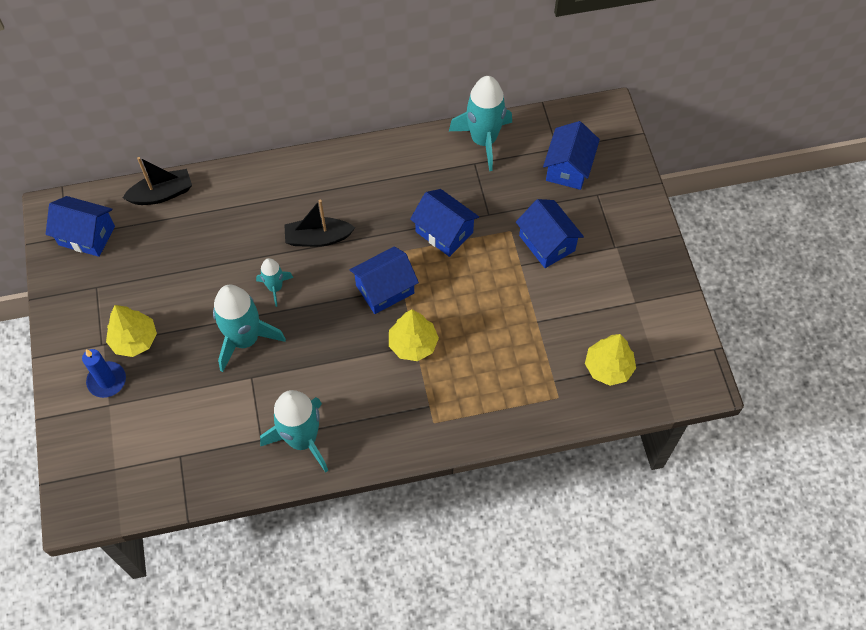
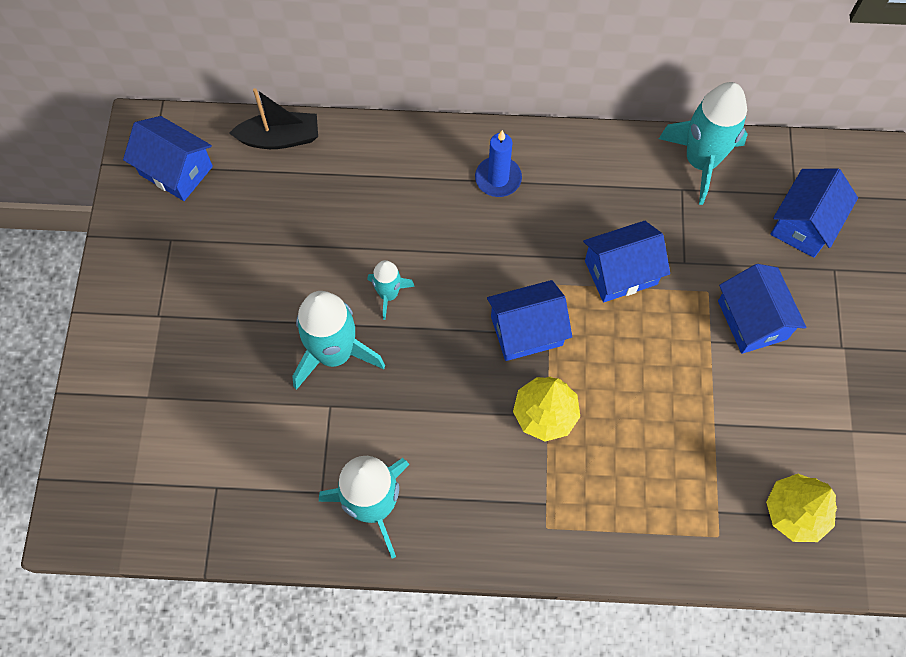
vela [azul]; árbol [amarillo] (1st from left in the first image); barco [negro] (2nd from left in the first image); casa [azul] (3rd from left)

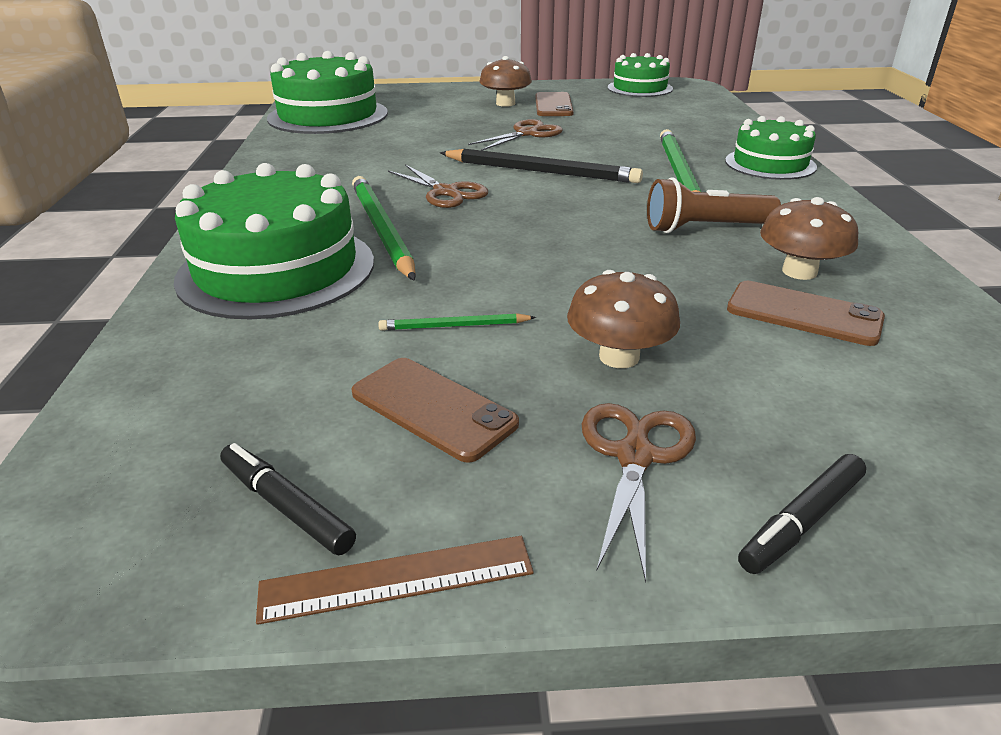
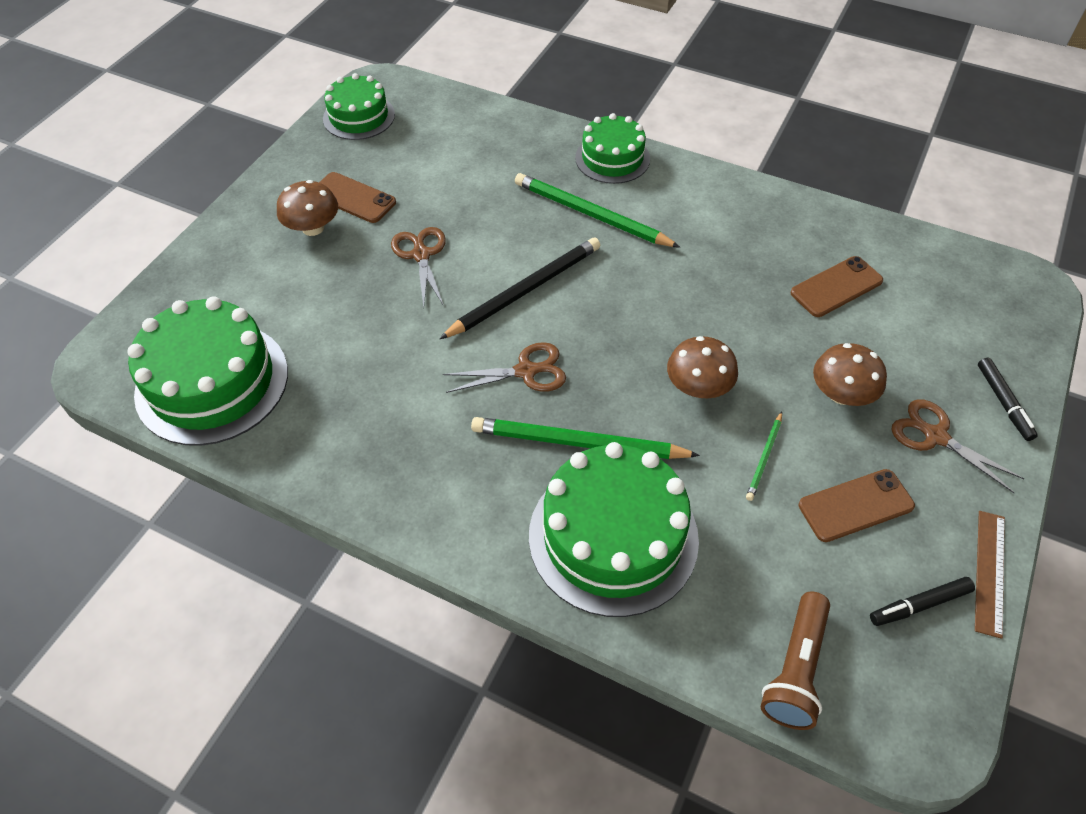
lámpara de mano [marrón]; seta [marrón] (2nd from left)

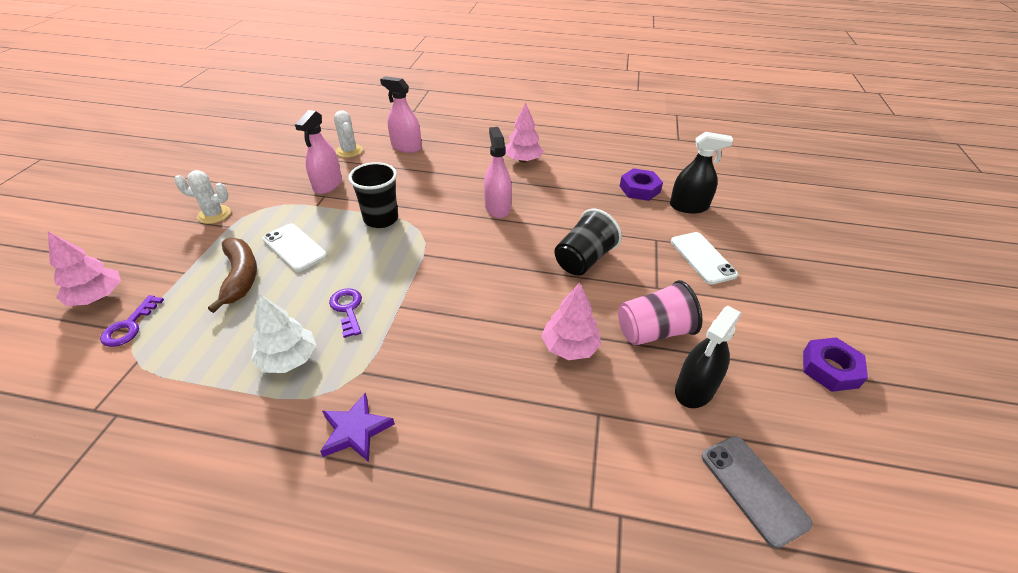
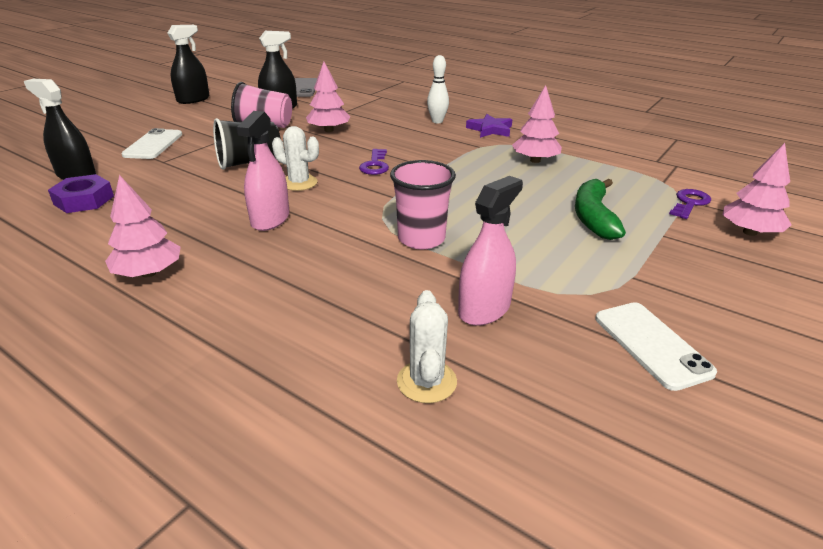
cactus [blanco] (1st from left); plátano [verde]; árbol [rosa] (3rd from left); móvil [blanco] (2nd from left); llave [morado] (1st from left); vaso [rosa] (2nd from left); pulverizador [rosa] (2nd from left in the first image); pulverizador [negro] (2nd from left); bolo [blanco]

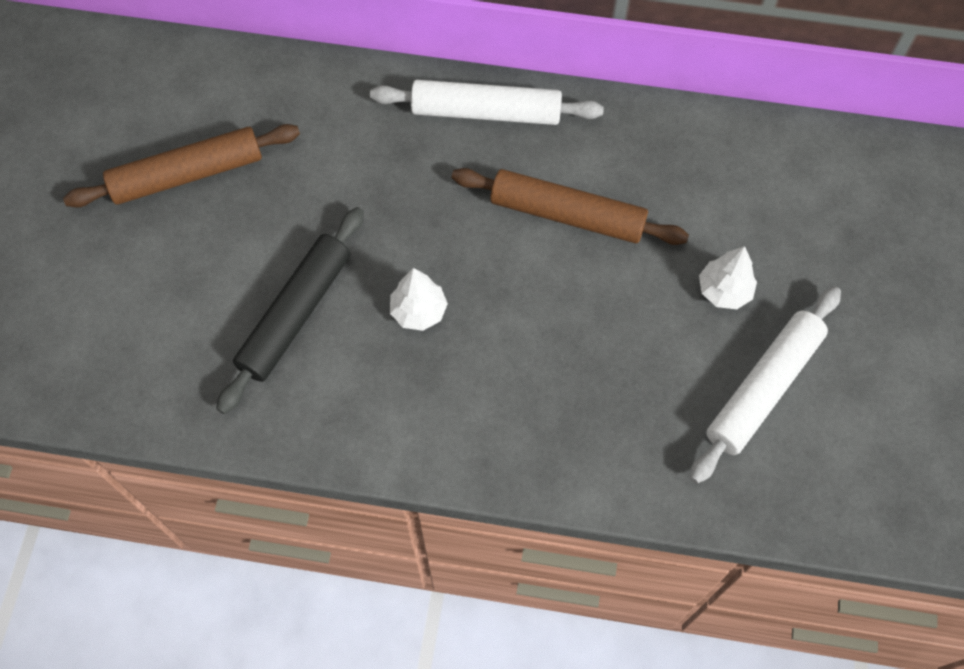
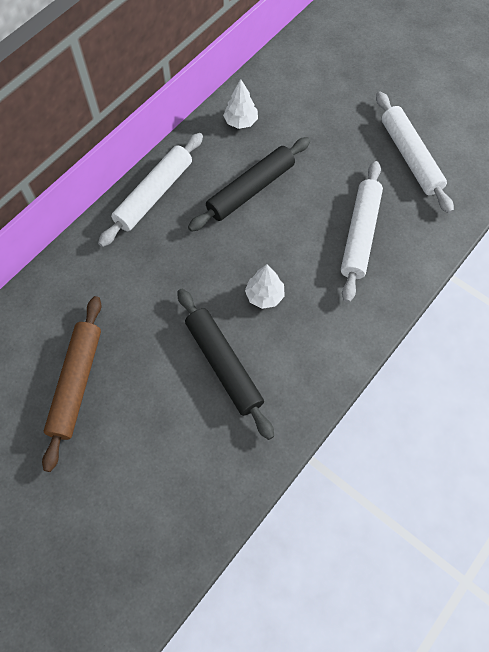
rodillo [negro] (2nd from left); árbol [blanco] (1st from left); rodillo [blanco] (2nd from left)

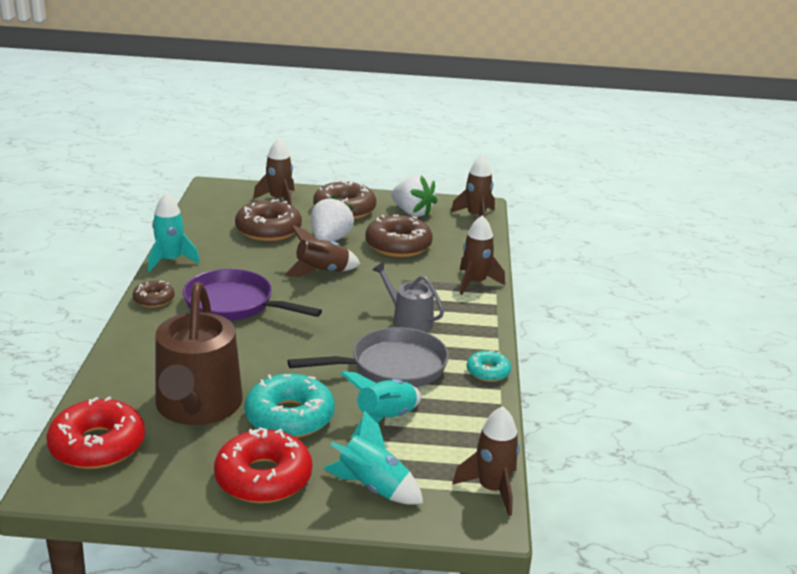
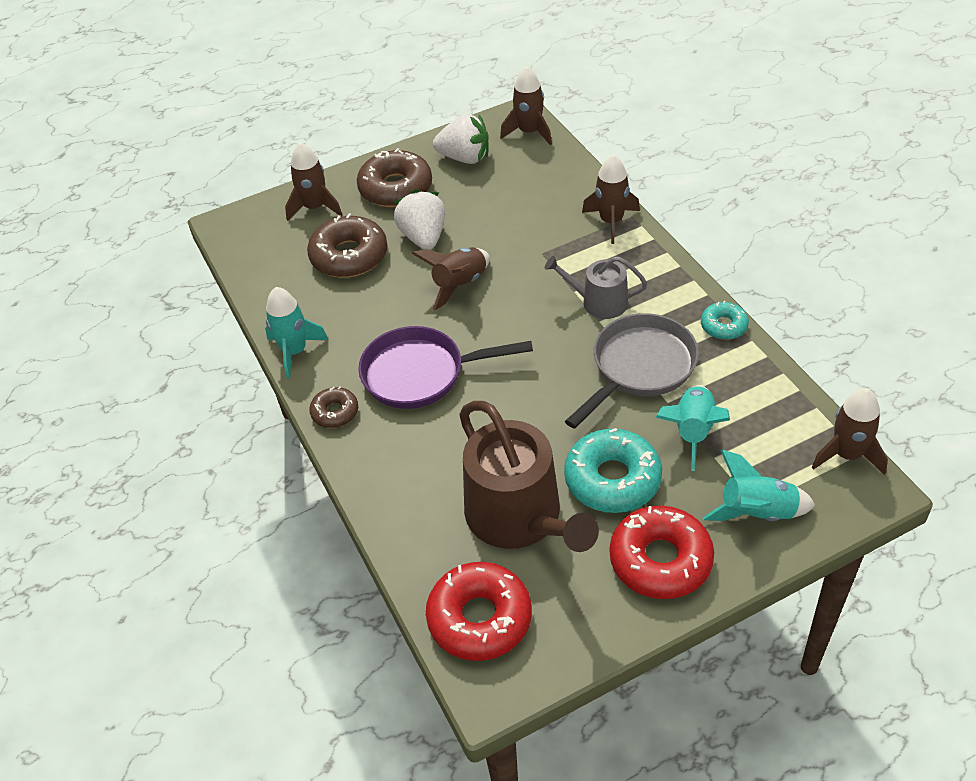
rosquilla [marrón] (4th from left in the first image)

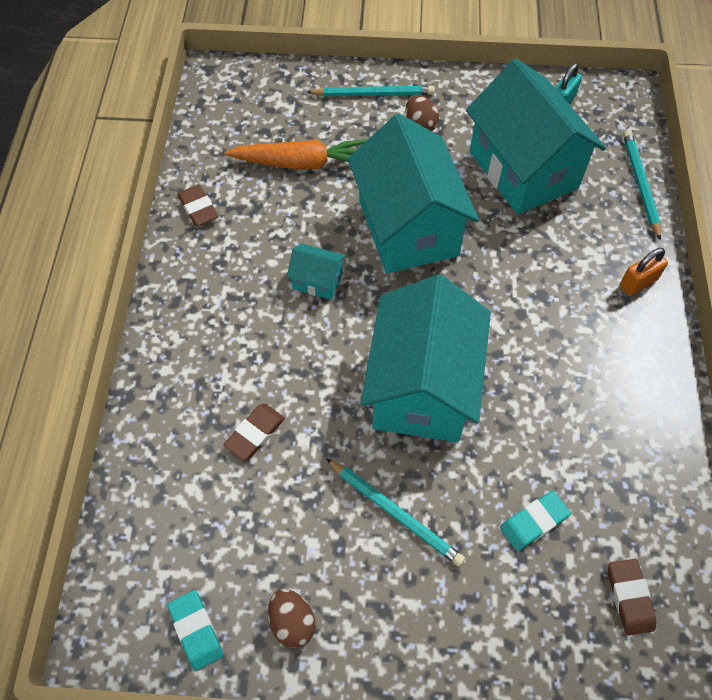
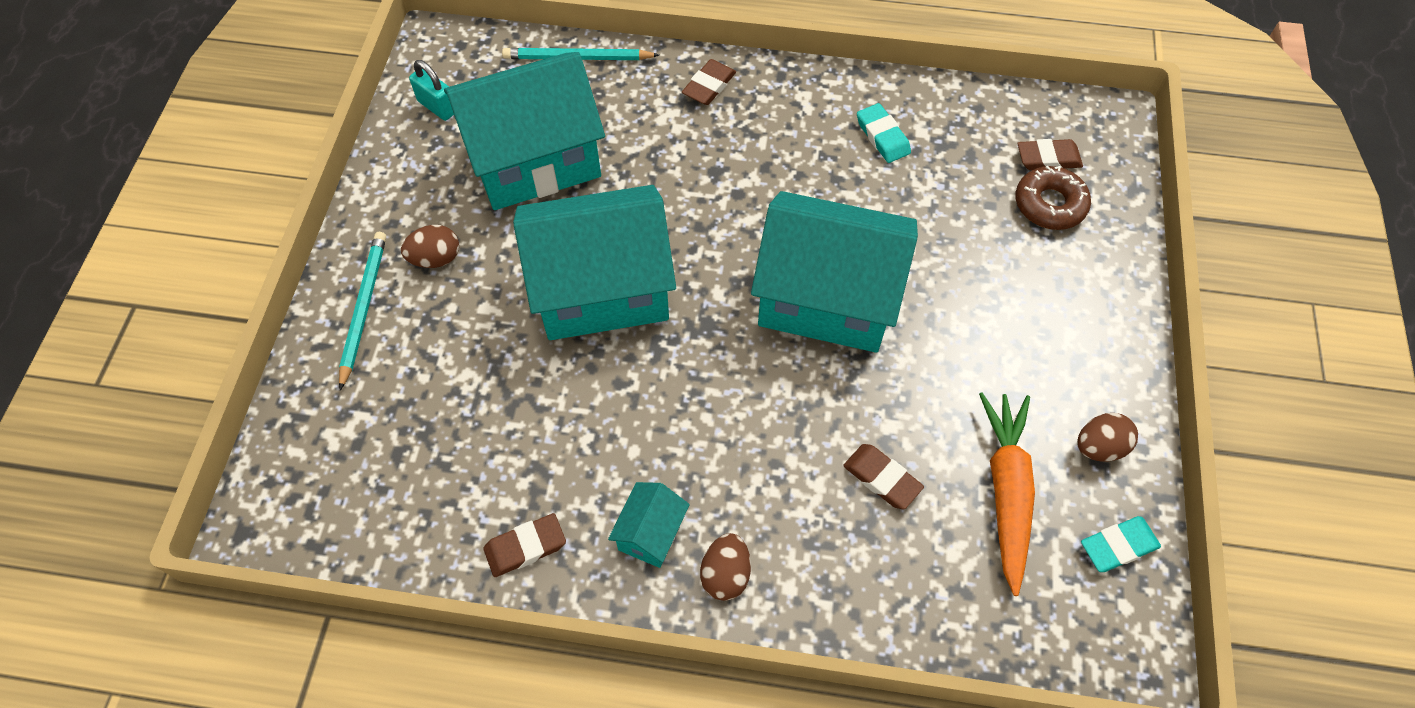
zanahoria [naranja]; casa [turquesa] (3rd from left); lápiz [turquesa] (2nd from left in the first image); goma de borrar [turquesa] (1st from left); goma de borrar [marrón] (2nd from left); huevo [marrón] (2nd from left); rosquilla [marrón]

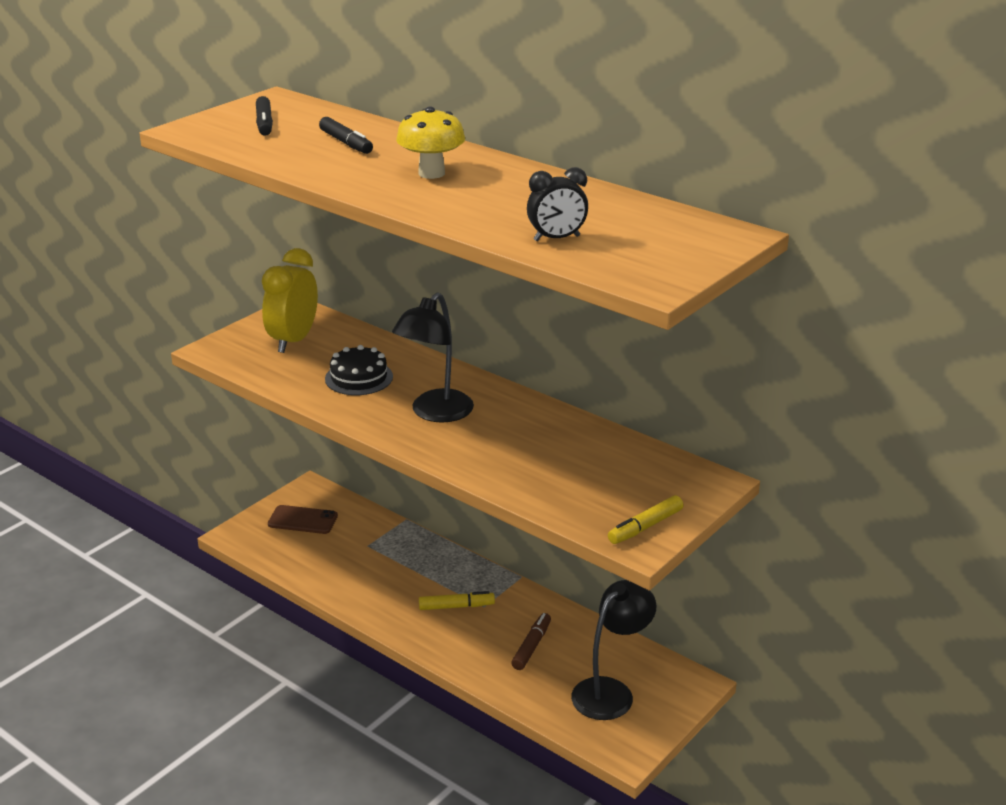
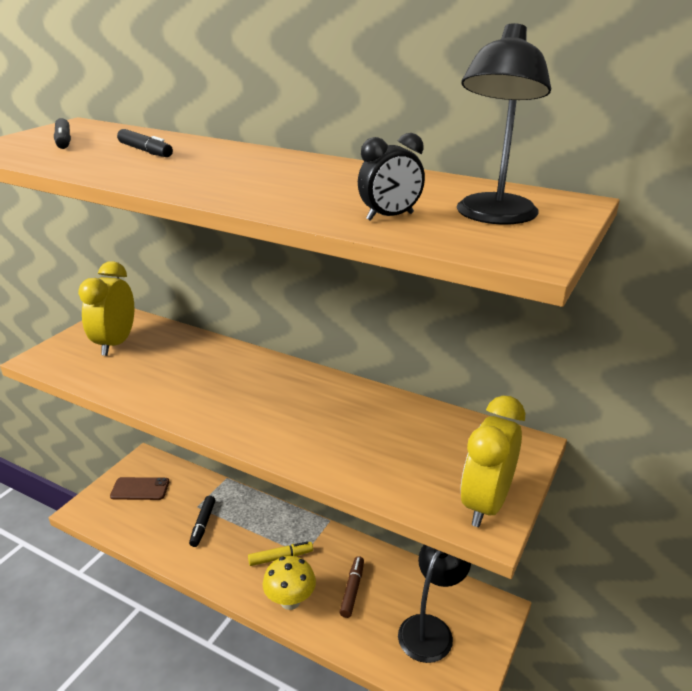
tarta [negro]; lámpara [negro] (2nd from left); seta [amarillo]; despertador [amarillo] (2nd from left); rotulador [negro] (3rd from left)

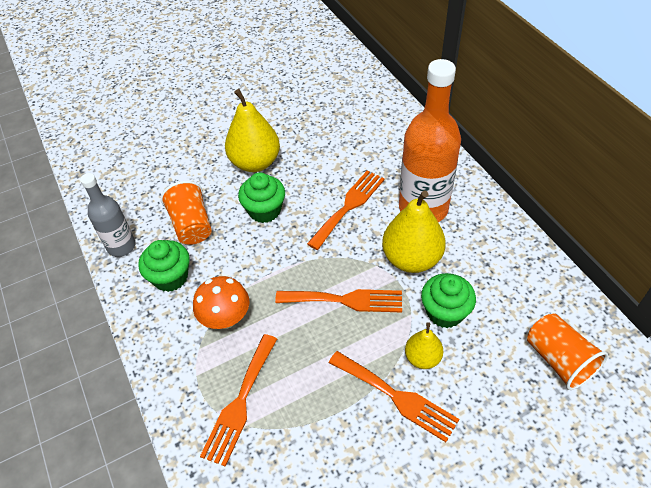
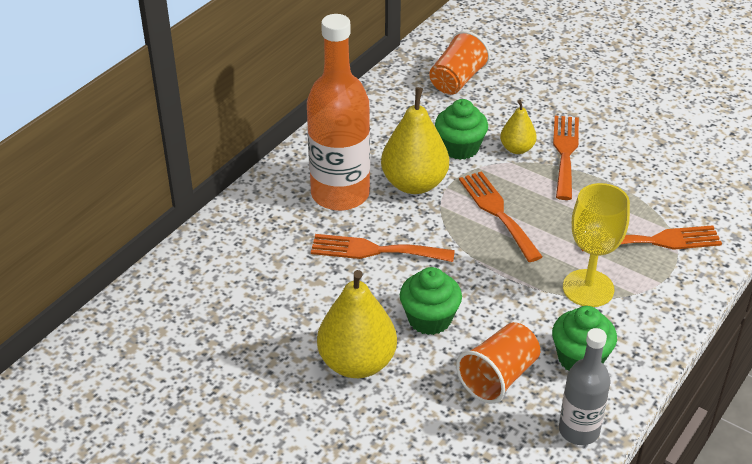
copa [amarillo]

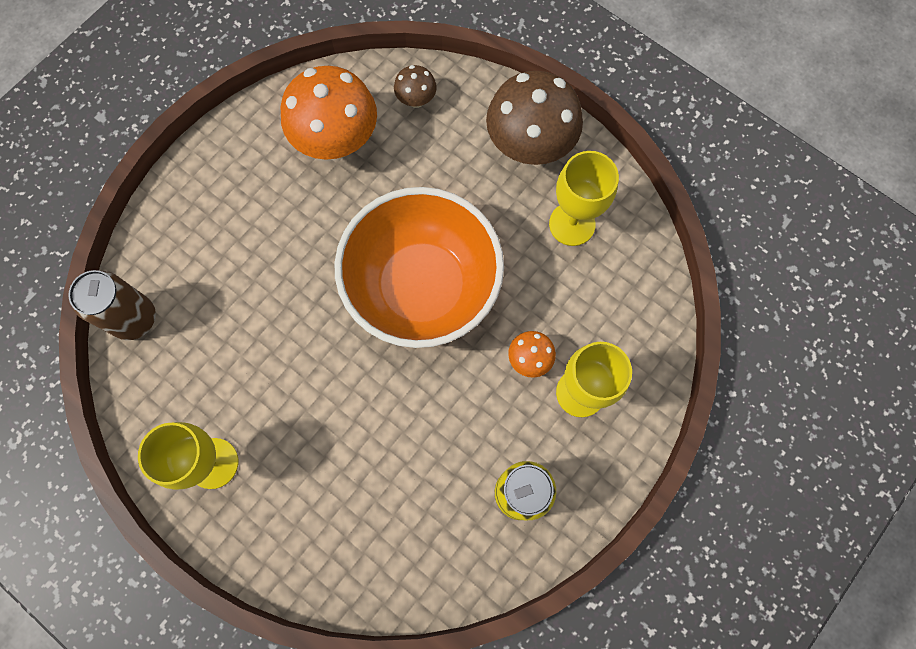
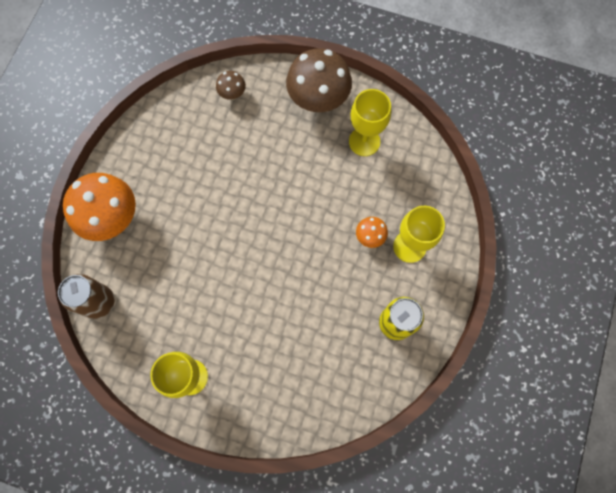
seta [naranja] (1st from left); cuenco [naranja]

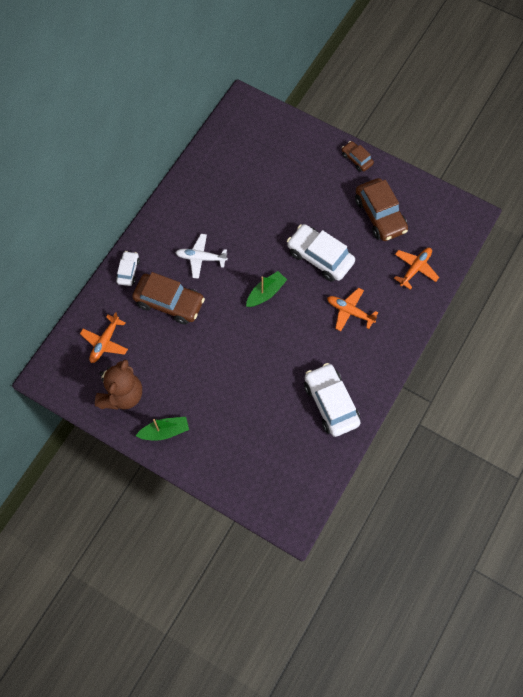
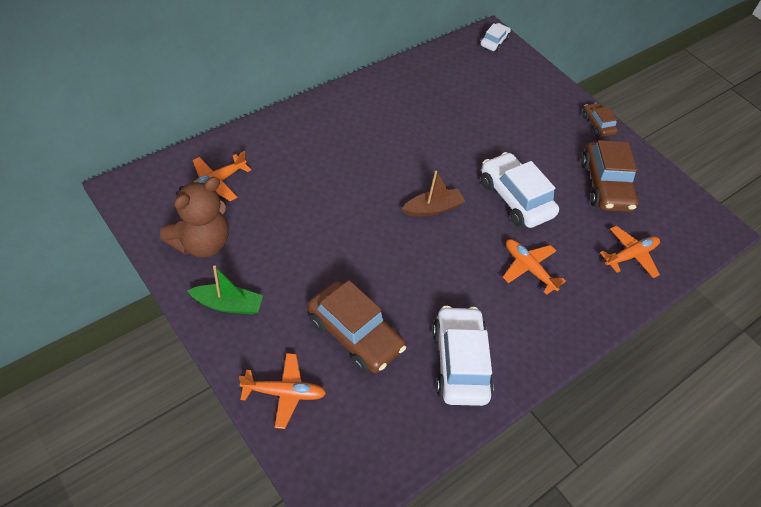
coche [blanco] (2nd from left); coche [marrón] (1st from left); avión [blanco]; barco [marrón]; avión [naranja] (2nd from left)

